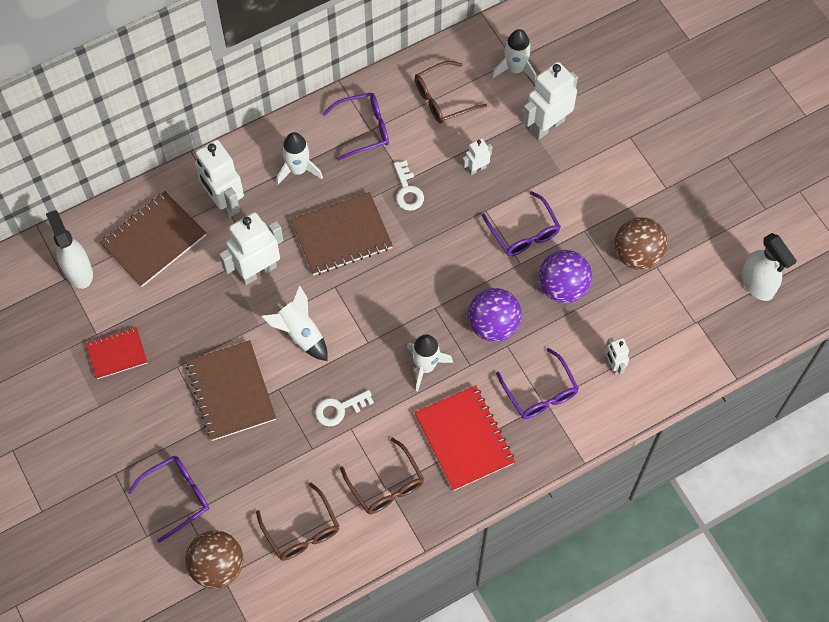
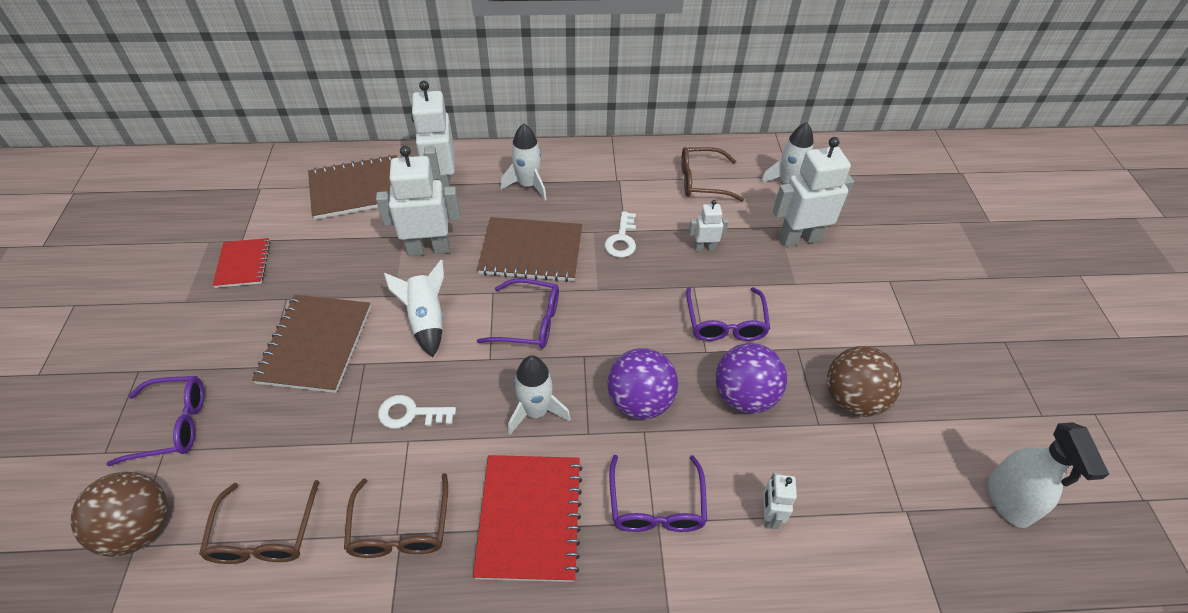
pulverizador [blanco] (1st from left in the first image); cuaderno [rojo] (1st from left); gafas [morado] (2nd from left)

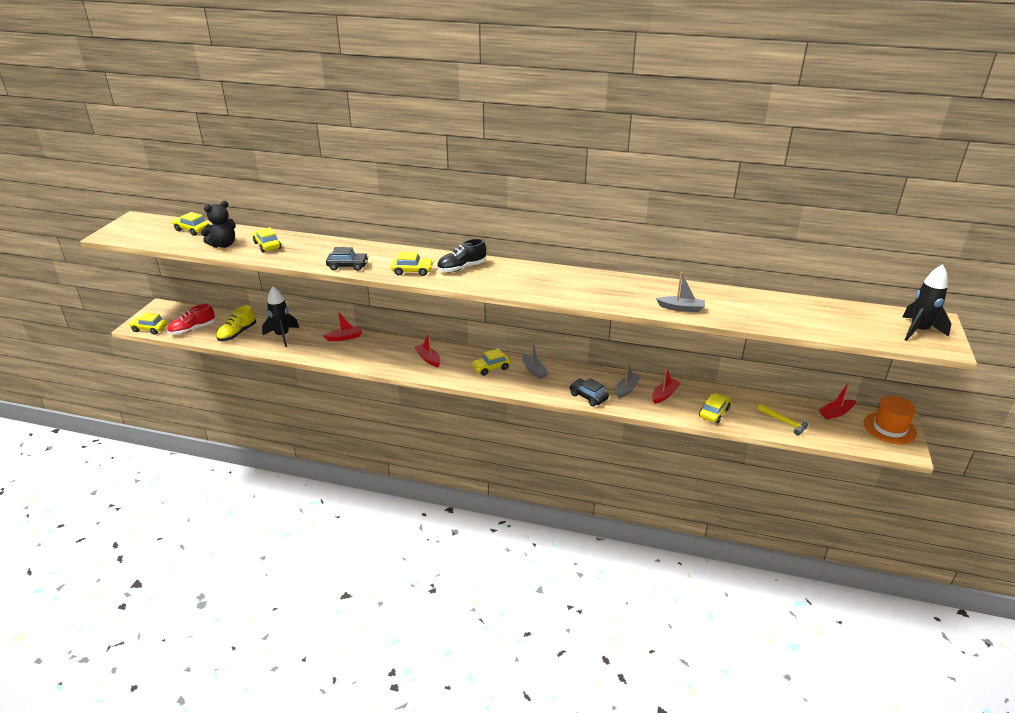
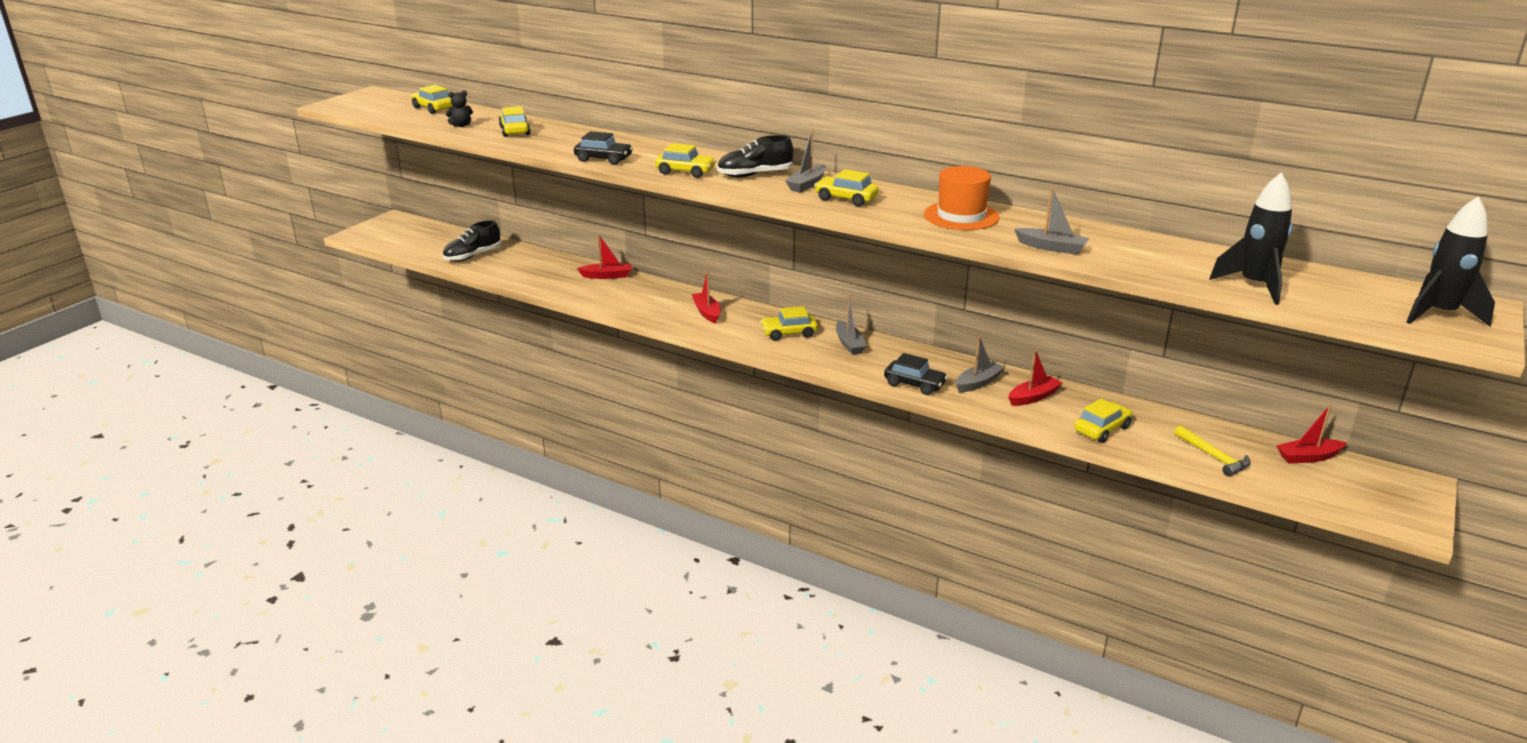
coche [amarillo] (5th from left); zapato [rojo]; osito [negro]; zapato [negro] (1st from left); cohete [negro] (1st from left); coche [negro] (2nd from left); sombrero [naranja]; barco [gris] (1st from left)

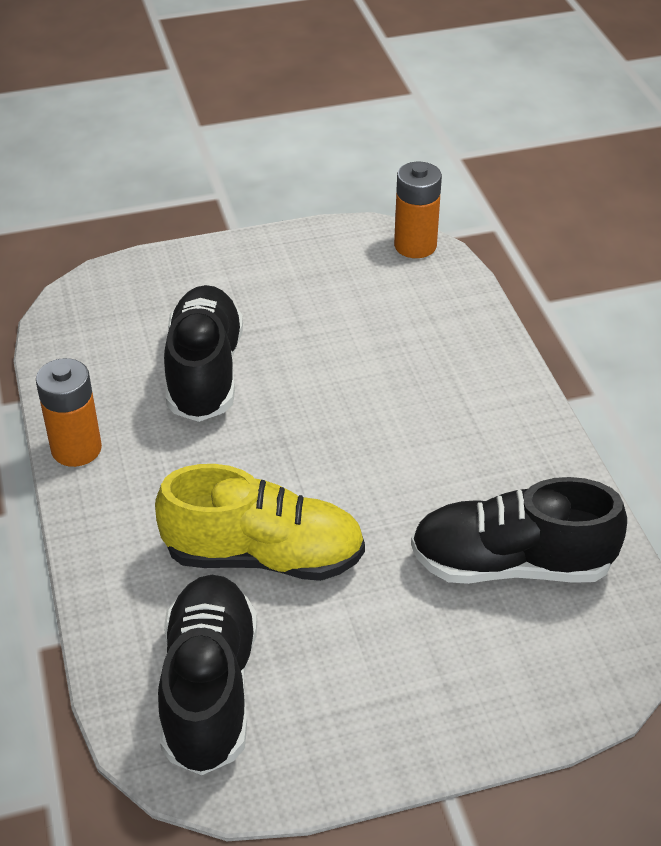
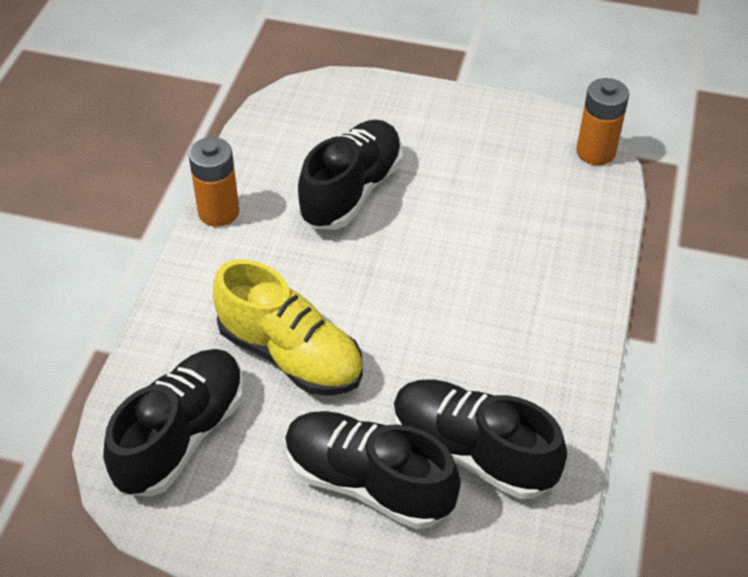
zapato [negro] (3rd from left)

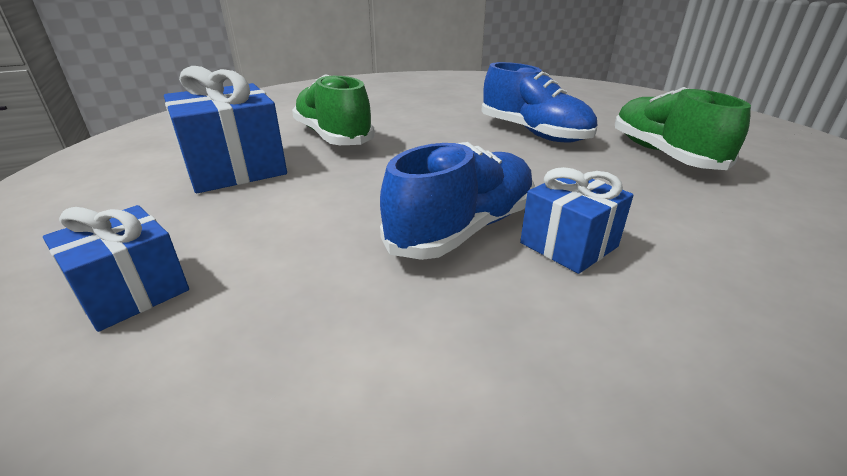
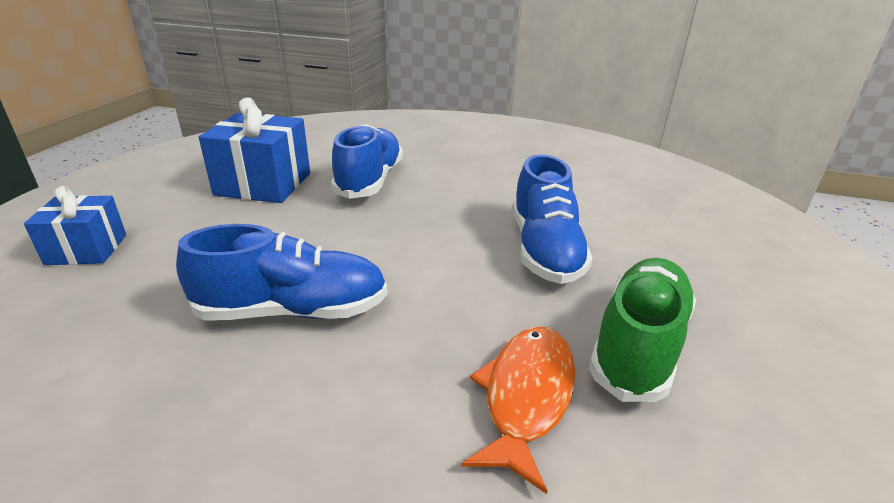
zapato [azul] (2nd from left); regalo [azul] (3rd from left in the first image); pez [naranja]

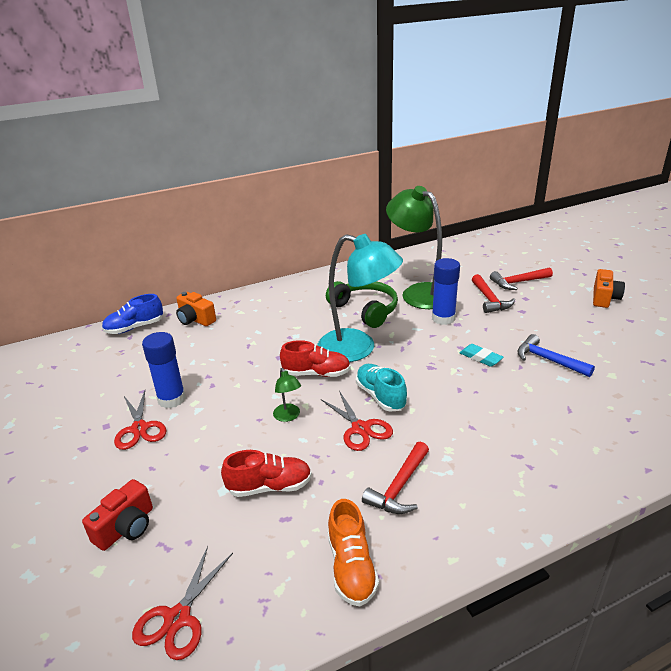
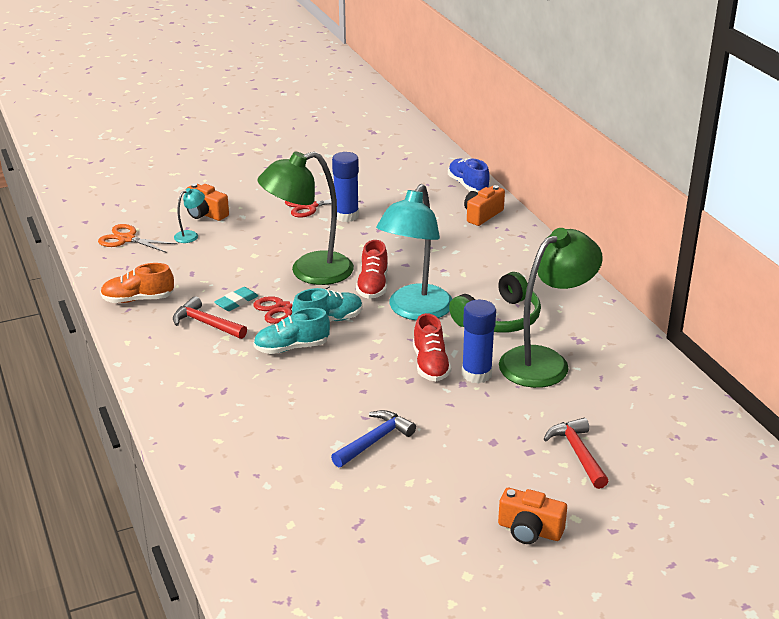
cámara [naranja] (1st from left); tijeras [naranja]; zapato [rojo] (2nd from left); lámpara [verde] (1st from left); goma de borrar [turquesa]; martillo [rojo] (2nd from left in the first image); lámpara [turquesa] (1st from left); zapato [turquesa] (1st from left)

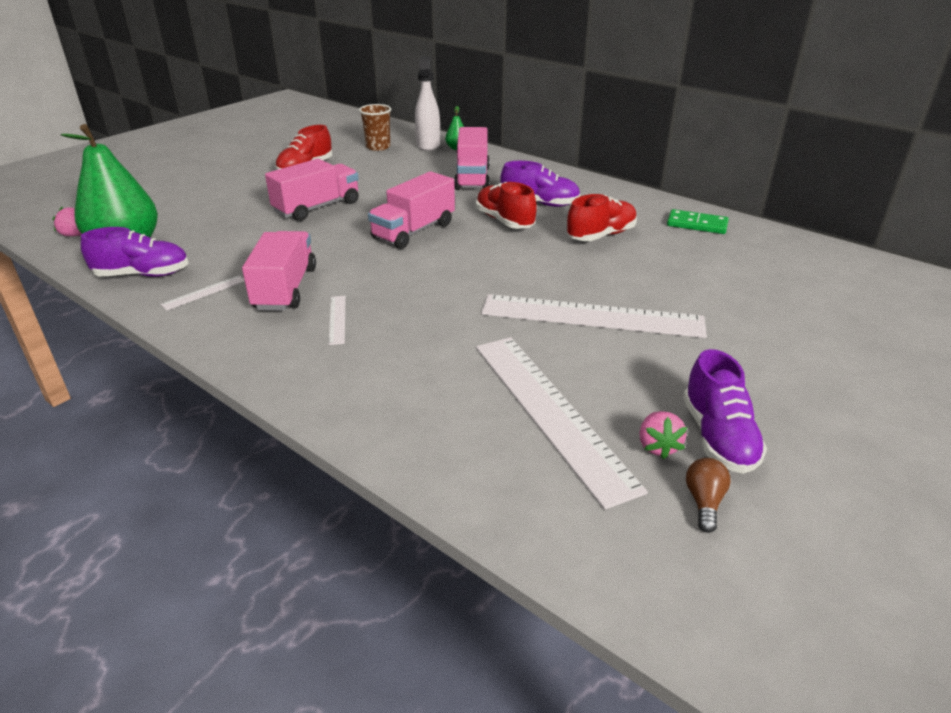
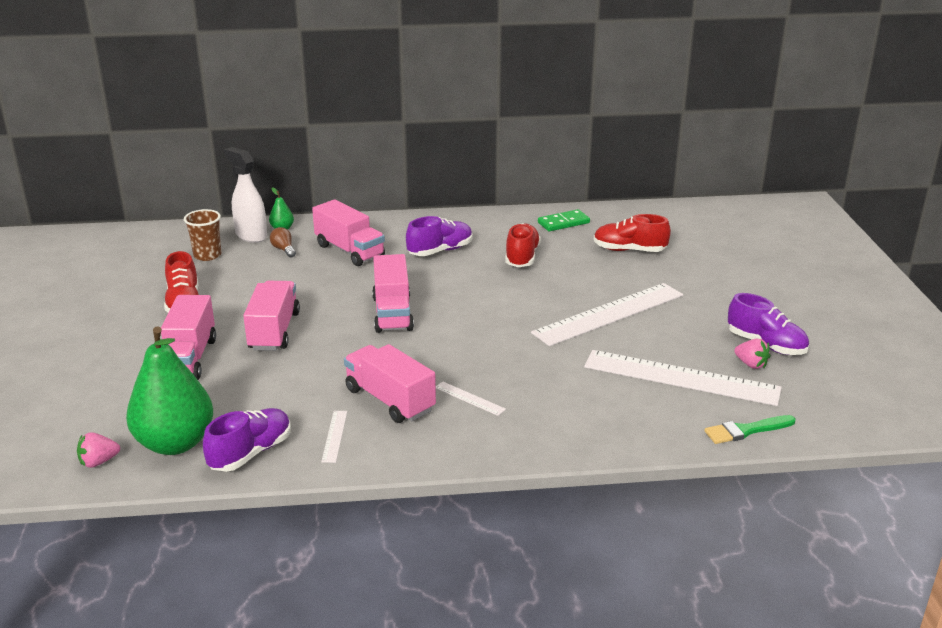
zapato [rojo] (3rd from left); bombilla [marrón]; camión [rosa] (1st from left); pincel [verde]

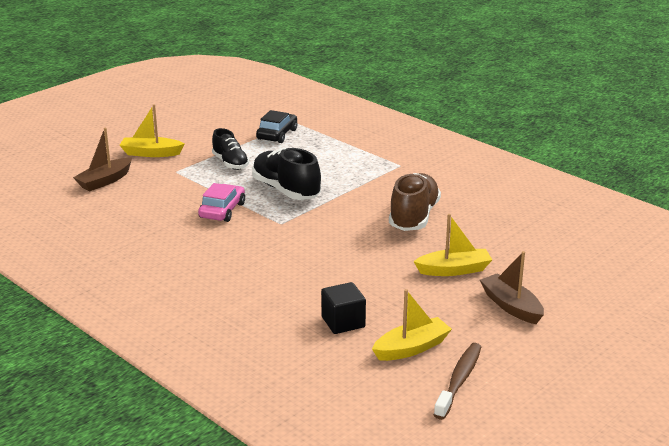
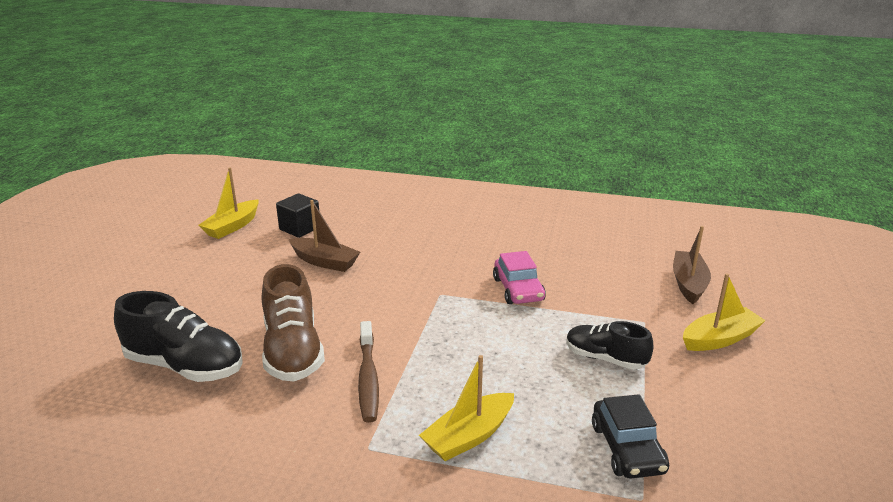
zapato [negro] (1st from left); barco [amarillo] (2nd from left); cepillo de dientes [marrón]; barco [marrón] (1st from left)

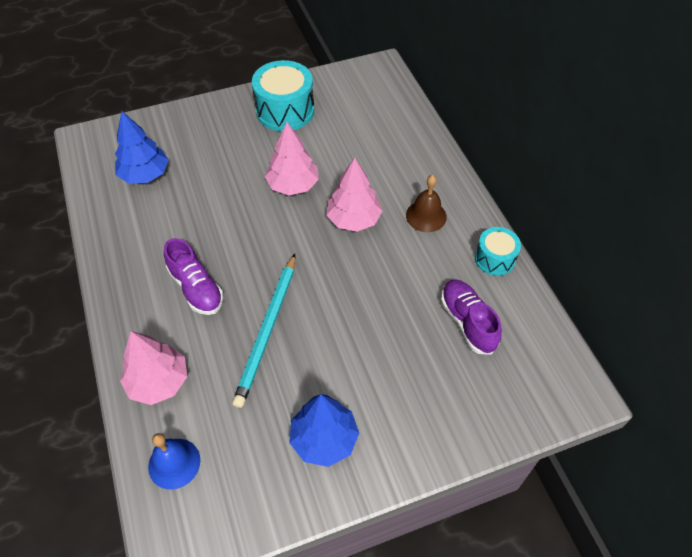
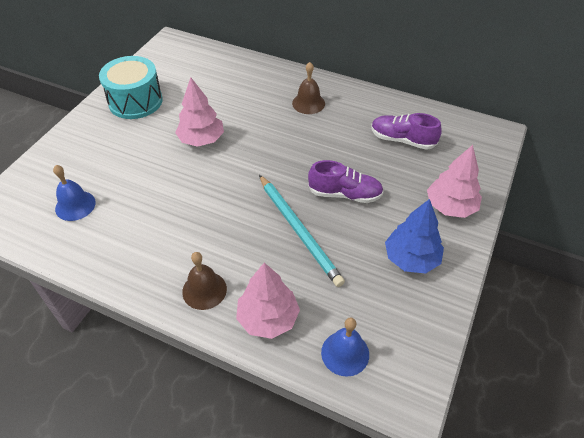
campana [azul] (1st from left); zapato [morado] (1st from left); árbol [rosa] (3rd from left); tambor [turquesa] (2nd from left in the first image); campana [marrón] (1st from left)

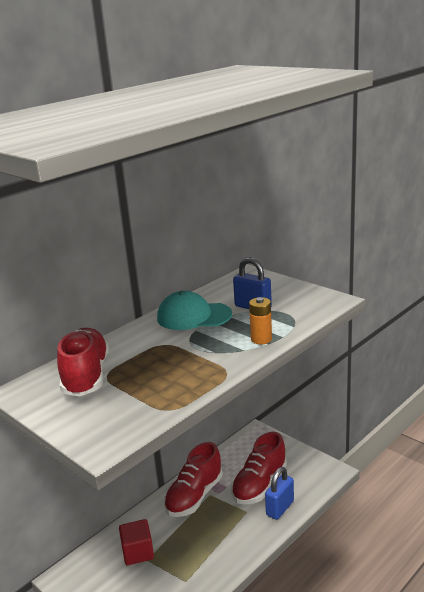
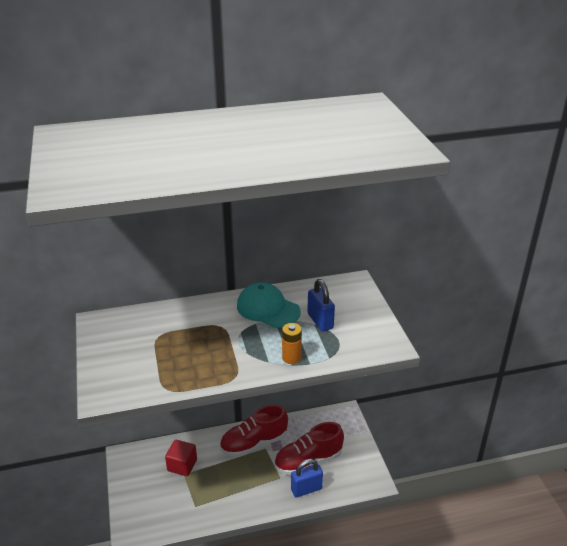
zapato [rojo] (1st from left in the first image)

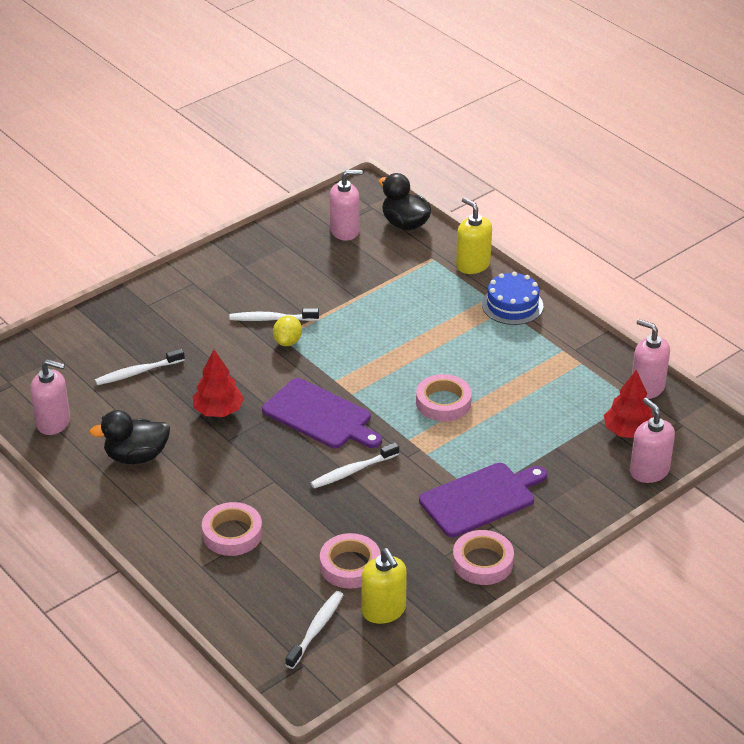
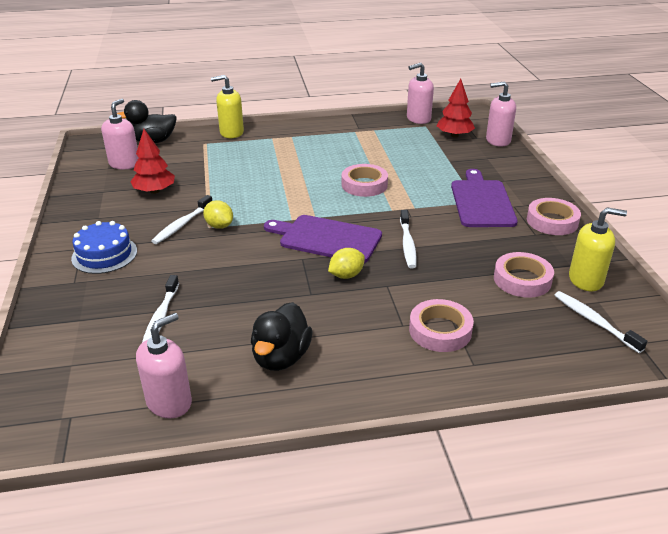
árbol [rojo] (1st from left); tabla de cortar [morado] (1st from left); tarta [azul]; limón [amarillo] (2nd from left)

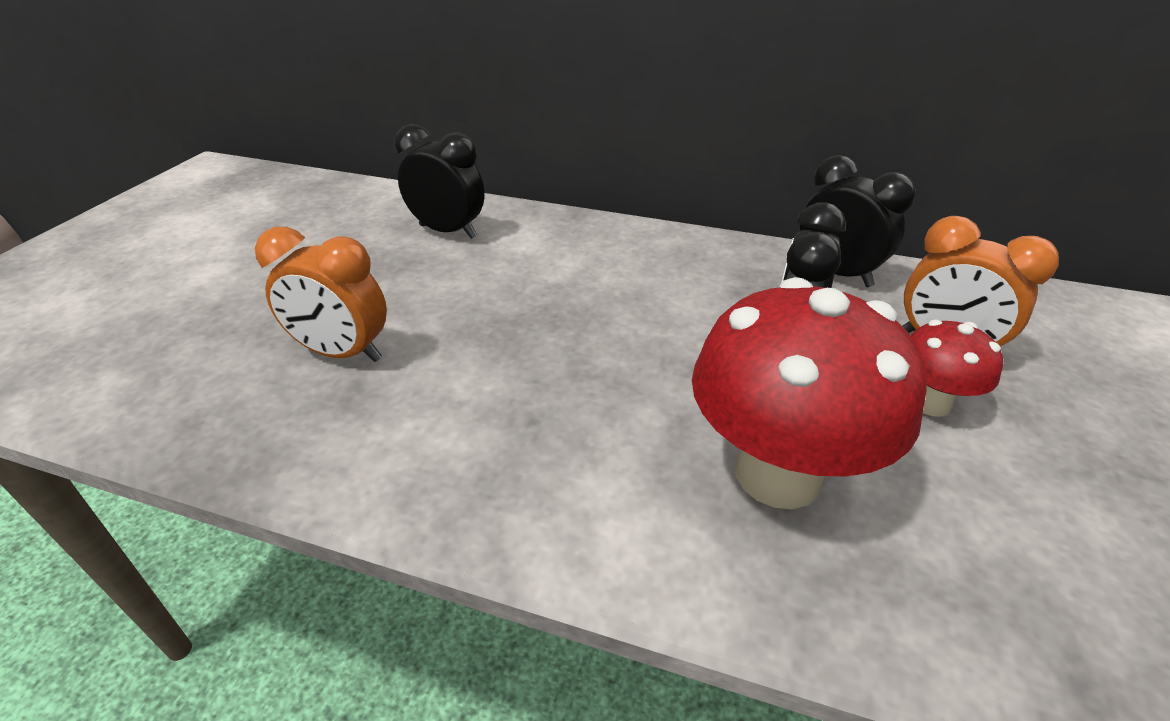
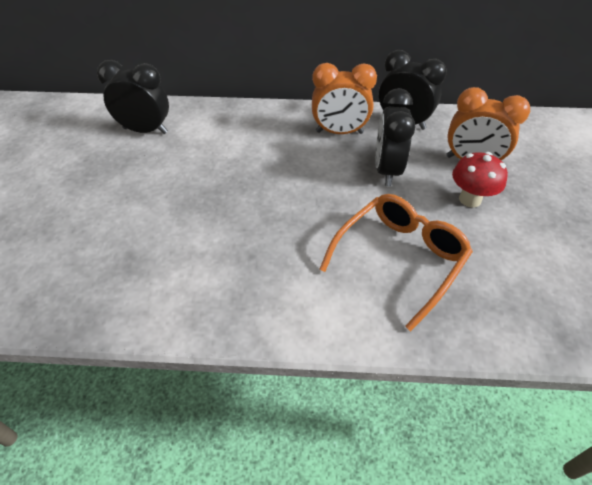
despertador [naranja] (1st from left); gafas [naranja]

